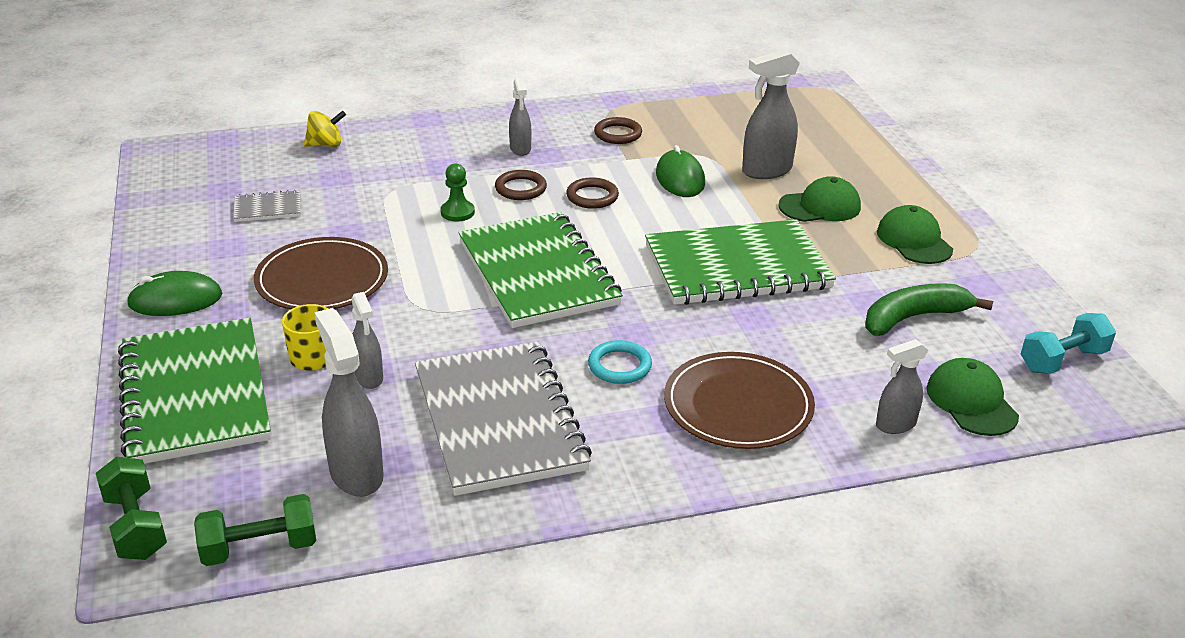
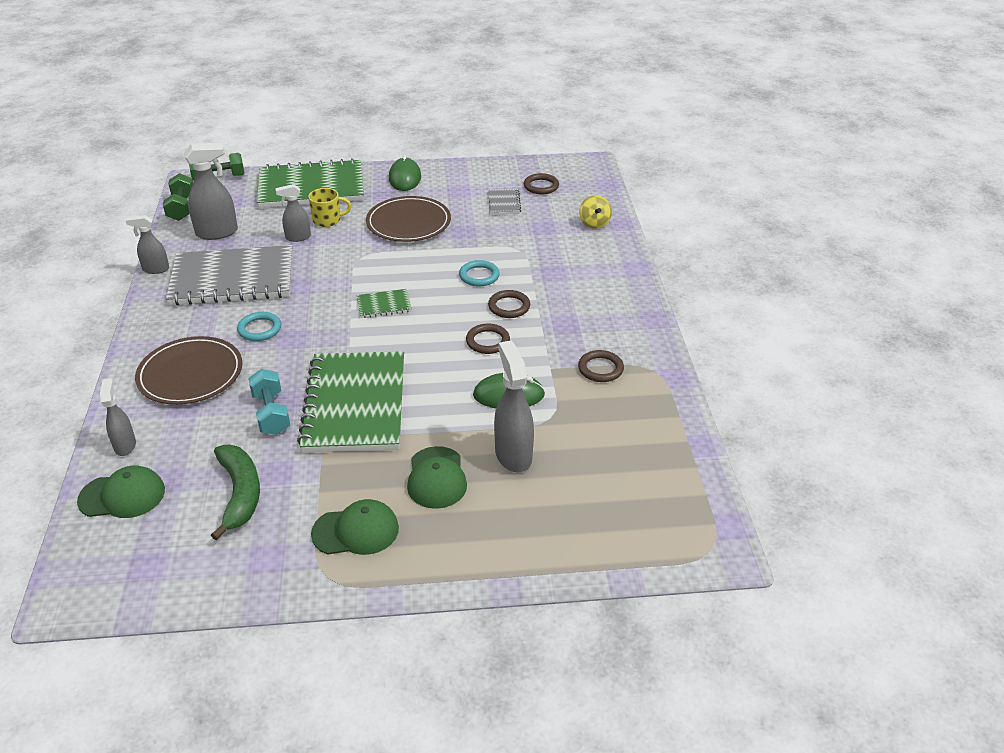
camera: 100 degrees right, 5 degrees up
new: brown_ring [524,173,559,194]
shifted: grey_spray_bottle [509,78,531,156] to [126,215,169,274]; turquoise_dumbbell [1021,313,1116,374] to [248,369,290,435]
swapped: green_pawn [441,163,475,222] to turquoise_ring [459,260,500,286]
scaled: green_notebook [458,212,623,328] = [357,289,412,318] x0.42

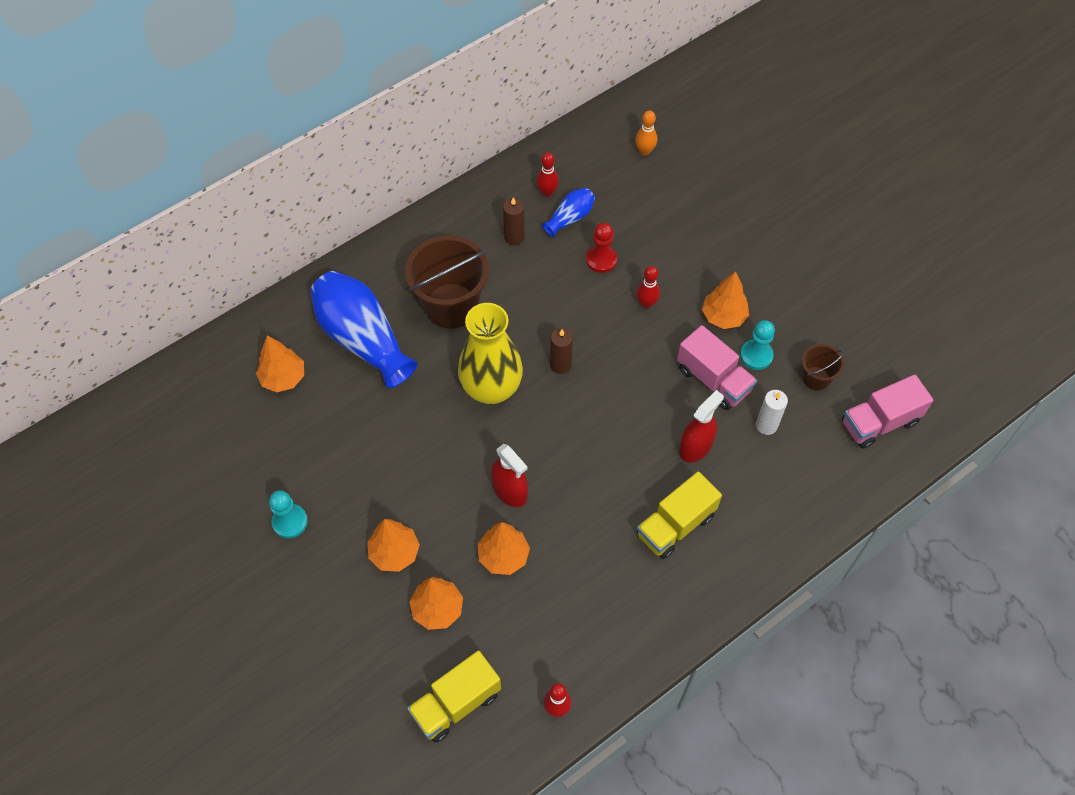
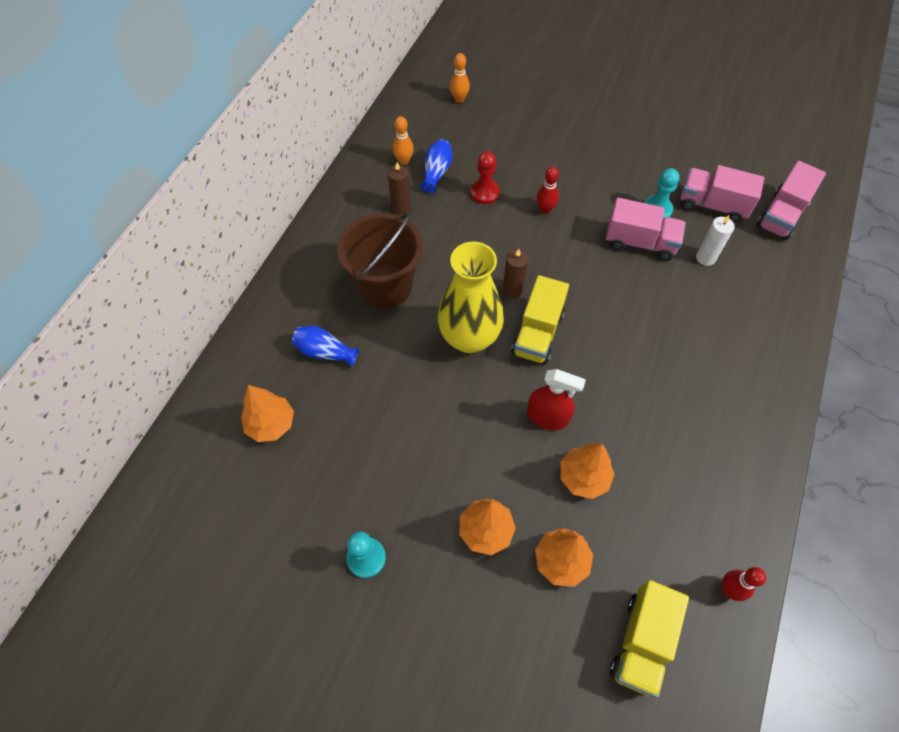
camera: 30 degrees left, 0 degrees up
gone: red_spray_bottle [679,390,724,462]; orange_tree [702,271,749,329]
shifted: yellow_truck [637,471,722,559] to [511,275,569,364]
swapped: brown_bucket [802,344,844,391] to pink_truck [680,165,764,223]
repainted: red_bowling_pin [536,152,559,197] to orange_bowling_pin [392,116,414,165]
scaled: blue_vase [310,271,418,388] = [292,326,359,367] x0.48

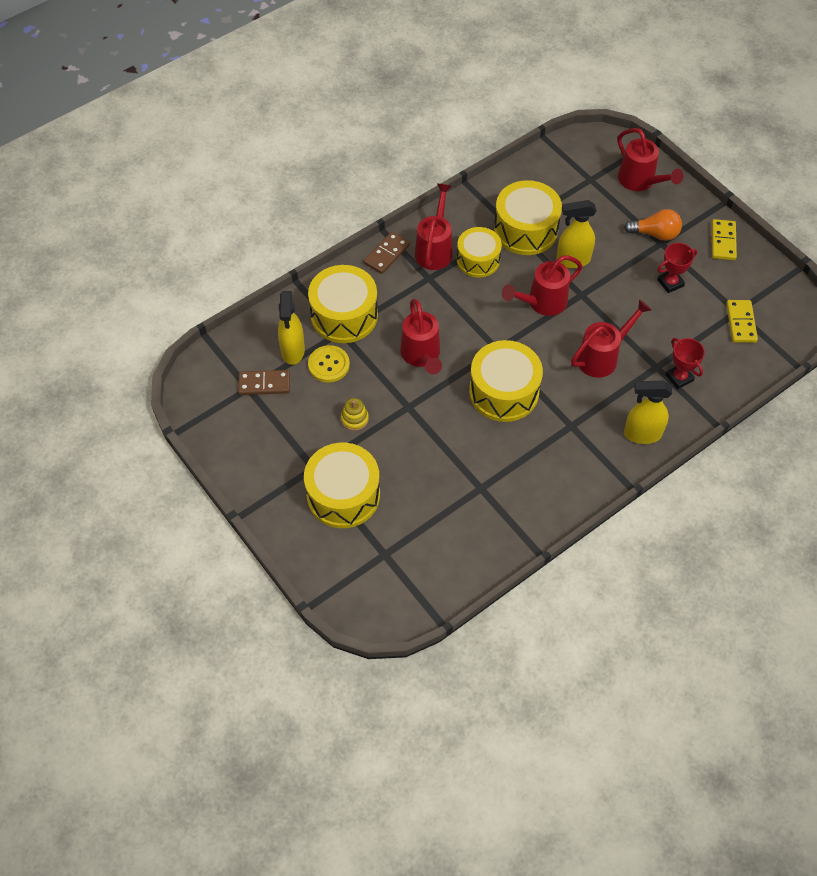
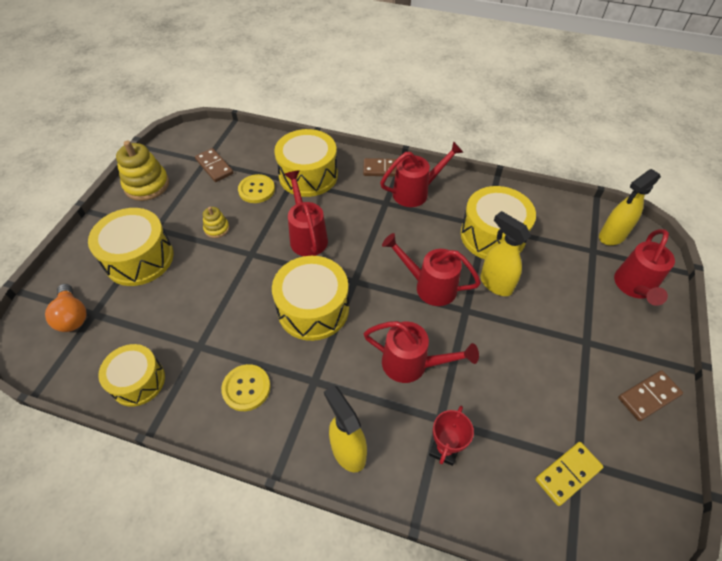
camera: 55 degrees right, 5 degrees down
gone: red_trophy [657,243,697,293]
new: yellow_stacking_toy [116,140,169,201]; yellow_button [221,364,271,411]
shifted: yellow_spray_bottle [278,291,305,365] to [599,169,661,245]; yellow_drum [457,227,502,277] to [98,344,165,407]; orange_light_bulb [624,209,682,241] to [45,284,86,332]
repainted: yellow_domino [712,219,737,260] to brown_domino [618,370,683,421]
rotated: red_watering_can [400,299,442,375] = [284,170,328,256] 120 degrees clockwise

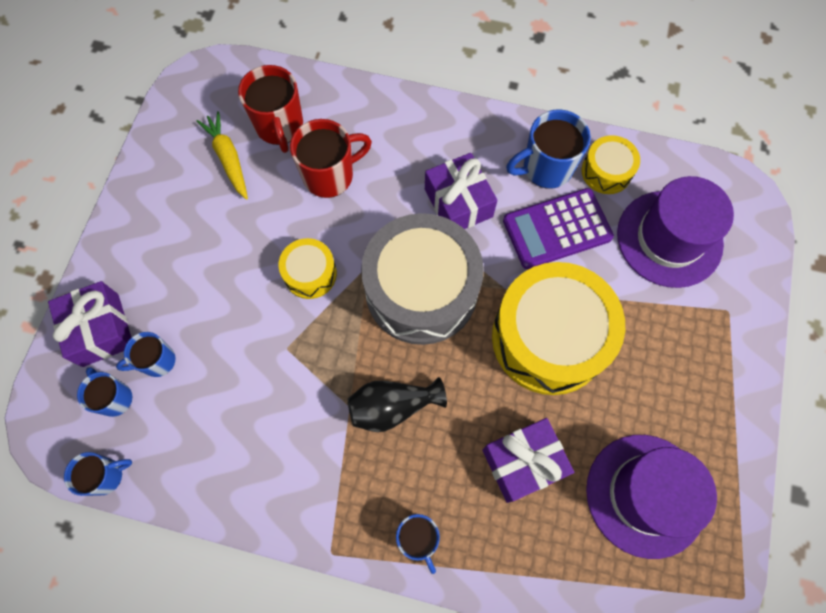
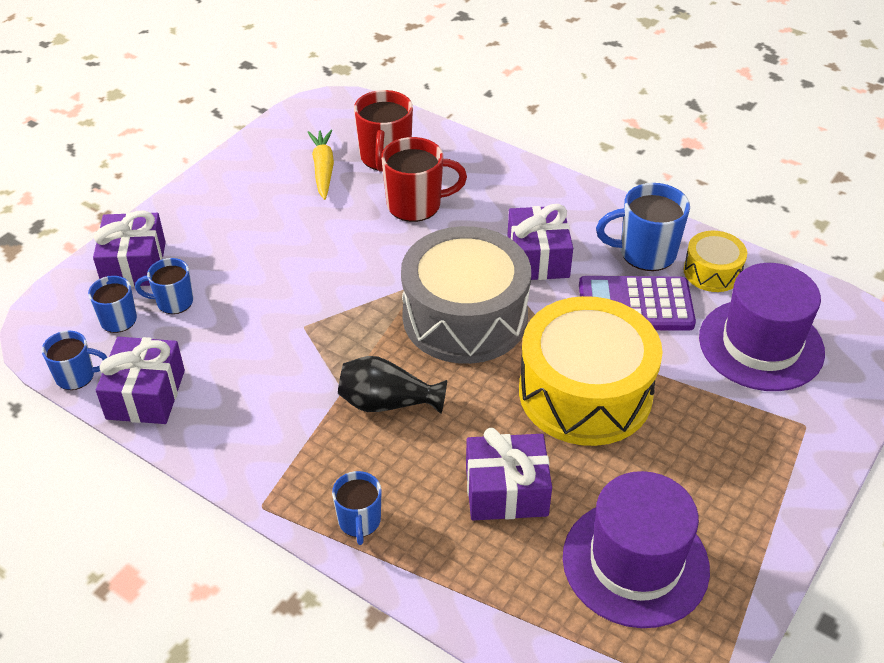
camera: 20 degrees right, 25 degrees down
gone: yellow_drum [279,238,337,299]
new: purple_gift [96,337,185,424]

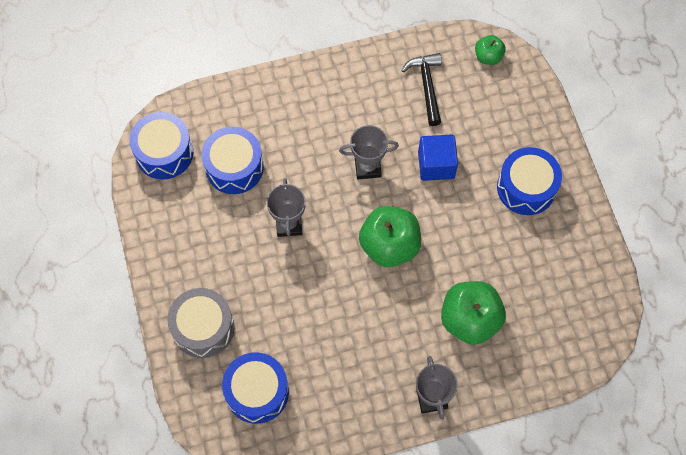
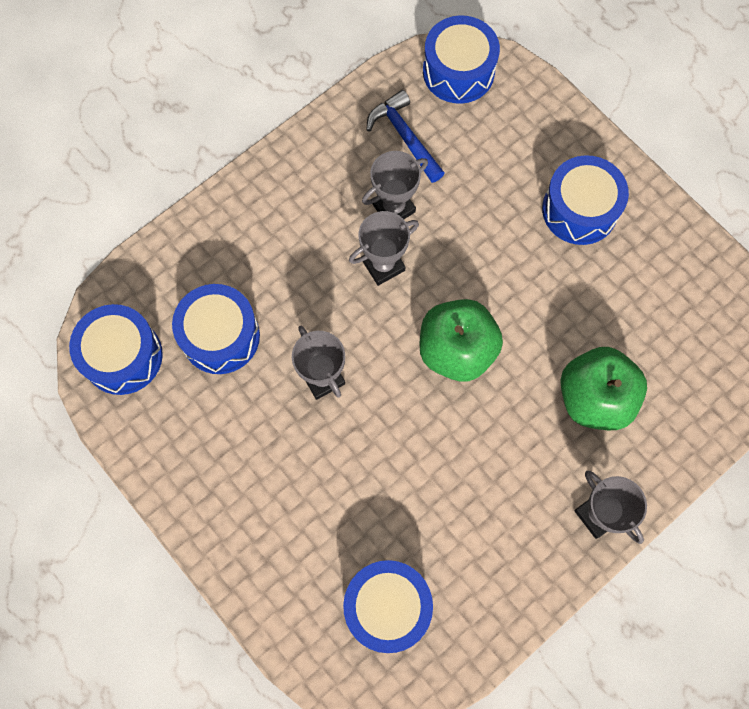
camera: 25 degrees left, 5 degrees up
gone: grey_drum [167,288,235,358]; blue_cube [418,135,458,181]
new: grey_trophy [362,151,428,219]
swapped: green_apple [475,35,506,65] to blue_drum [423,15,500,104]
repainted: black_hammer [401,53,442,126] to blue_hammer [366,90,445,183]

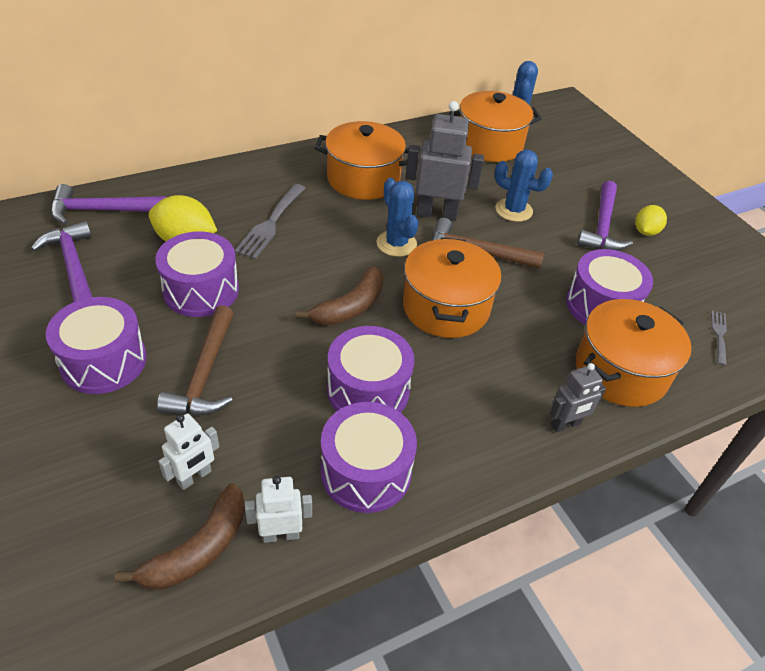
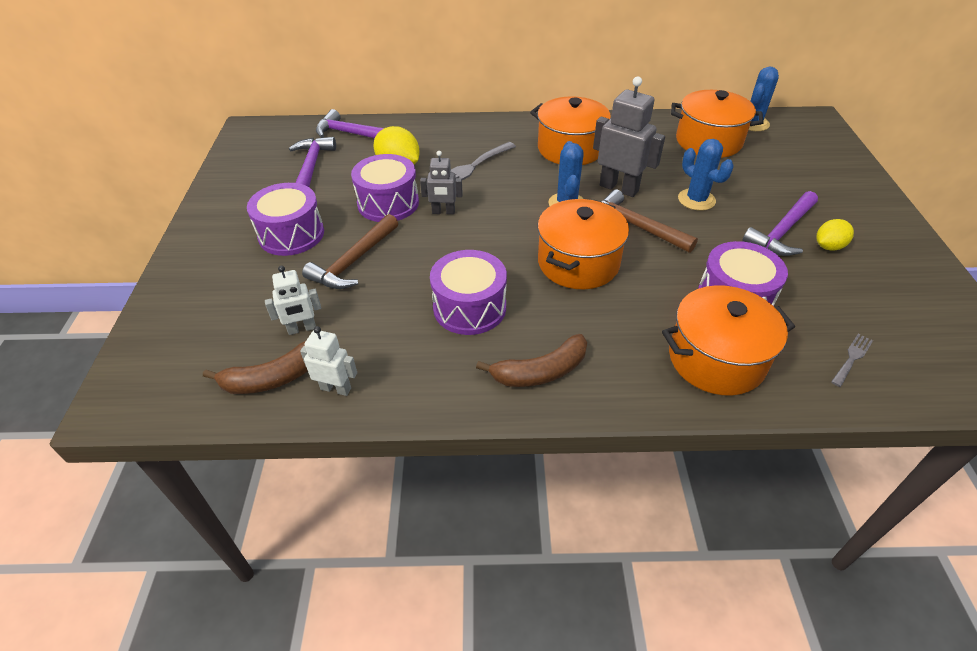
camera: 30 degrees right, 0 degrees up
gone: purple_drum [321,402,417,513]
shifted: brown_banana [296,266,384,325] to [476,334,587,387]; grey_robot [550,363,606,433] to [420,151,463,214]

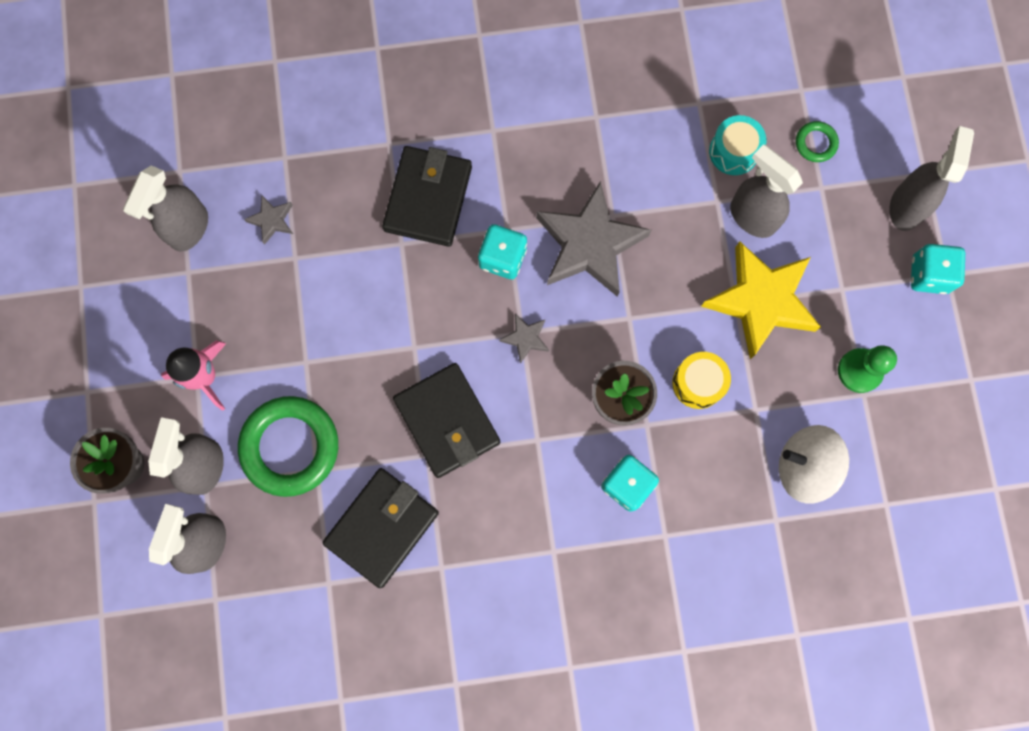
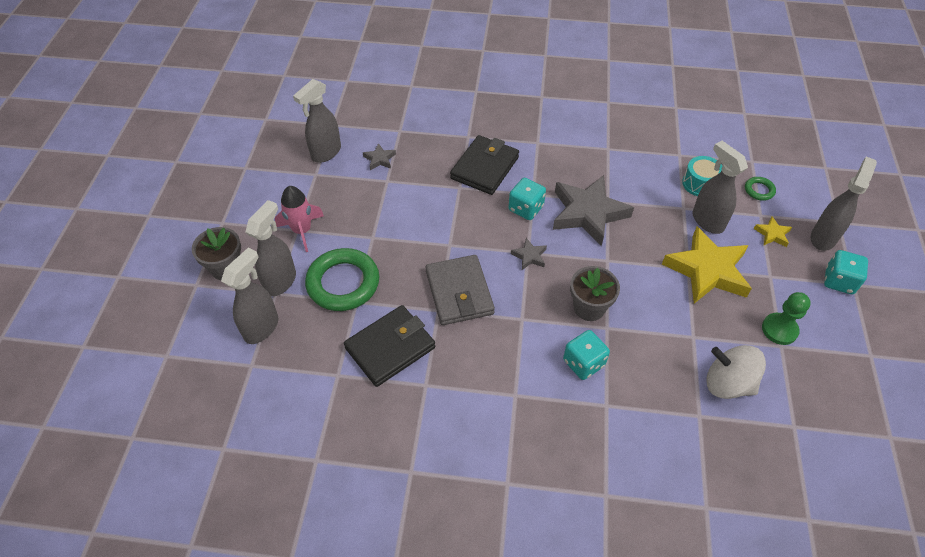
camera: 15 degrees right, 25 degrees down
gone: yellow_drum [673,352,731,409]
new: yellow_star [754,216,792,247]
repainted: black_wallet [393,363,500,478] to grey_wallet [426,255,495,325]

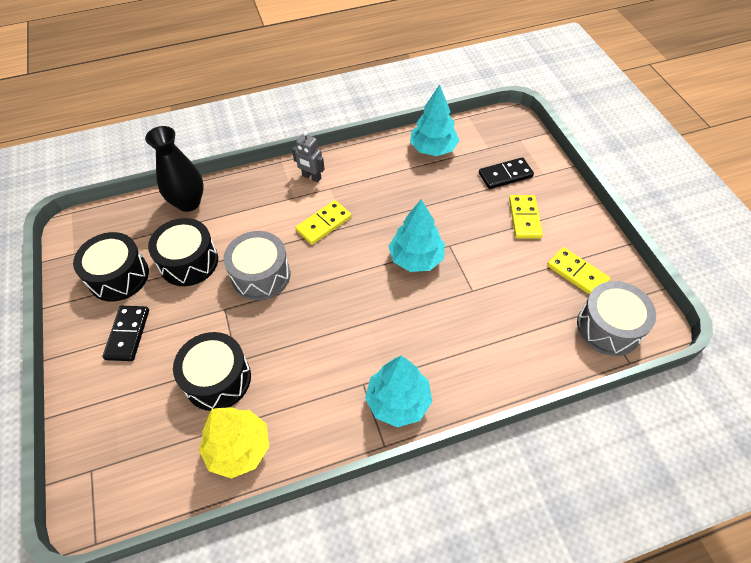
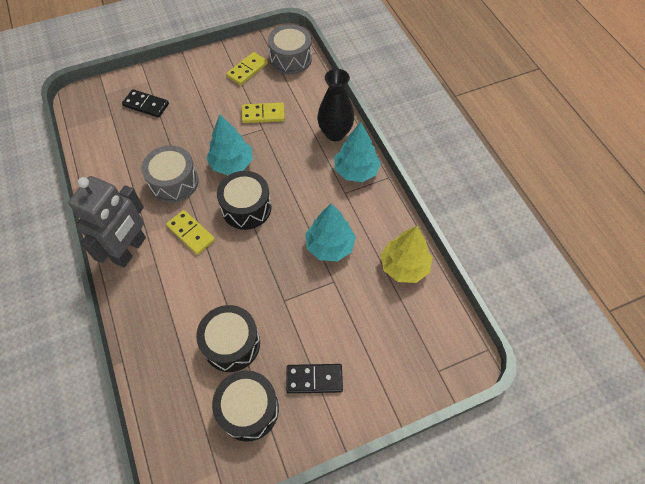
camera: 95 degrees left, 5 degrees up
shifted: black_vase [145,126,204,212] to [317,69,354,141]; black_drum [173,332,251,411] to [217,171,272,230]; grey_drum [223,231,290,300] to [142,145,199,203]; turquoise_tree [410,84,459,156] to [305,203,356,261]; yellow_domino [509,195,543,238] to [242,103,285,123]
rotated: black_domino [479,157,534,189] = [122,89,169,118] 45 degrees counterclockwise
scaled: grey_robot [292,131,325,183] = [68,176,146,268] x2.05

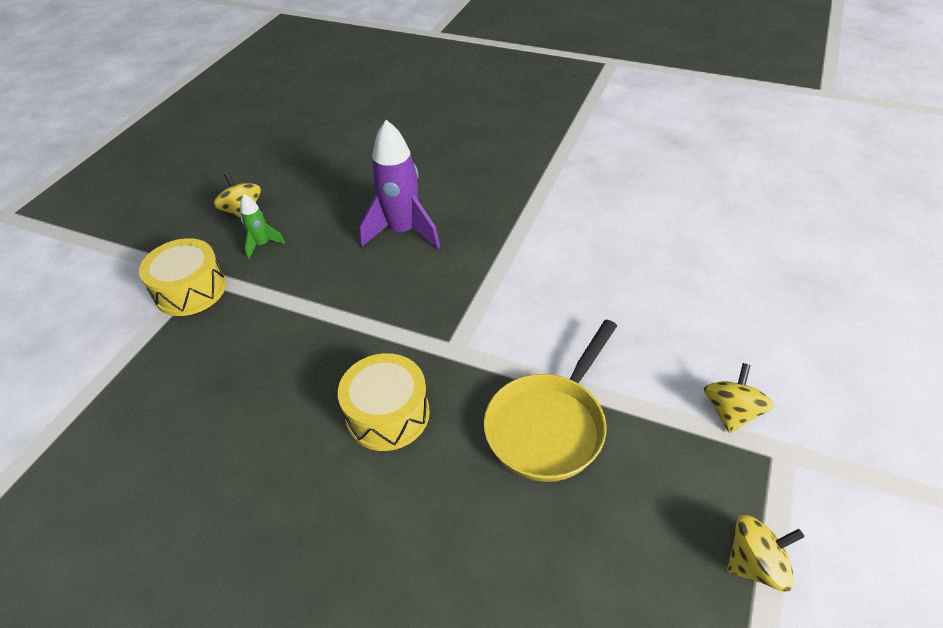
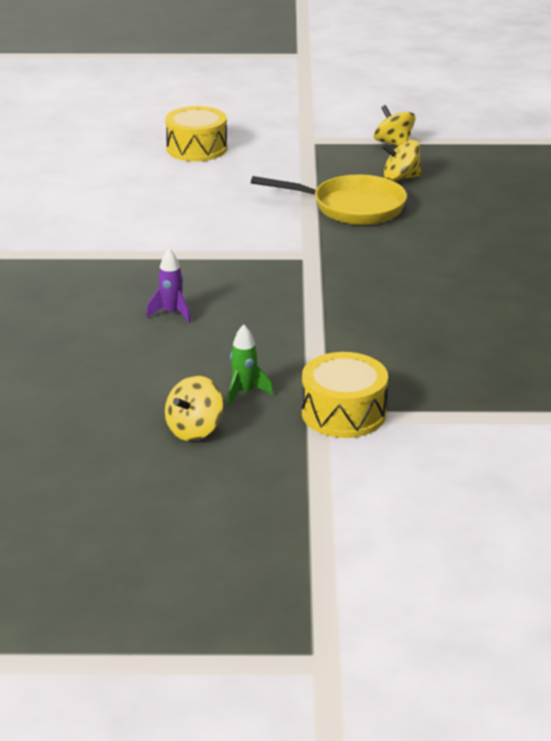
camera: 115 degrees left, 15 degrees down
shifted: yellow_drum [338,353,430,451] to [165,106,227,161]; yellow_spinning_top [704,363,775,433] to [382,140,421,181]
scaled: purple_rocket [359,120,440,249] = [146,249,191,323] x0.50

